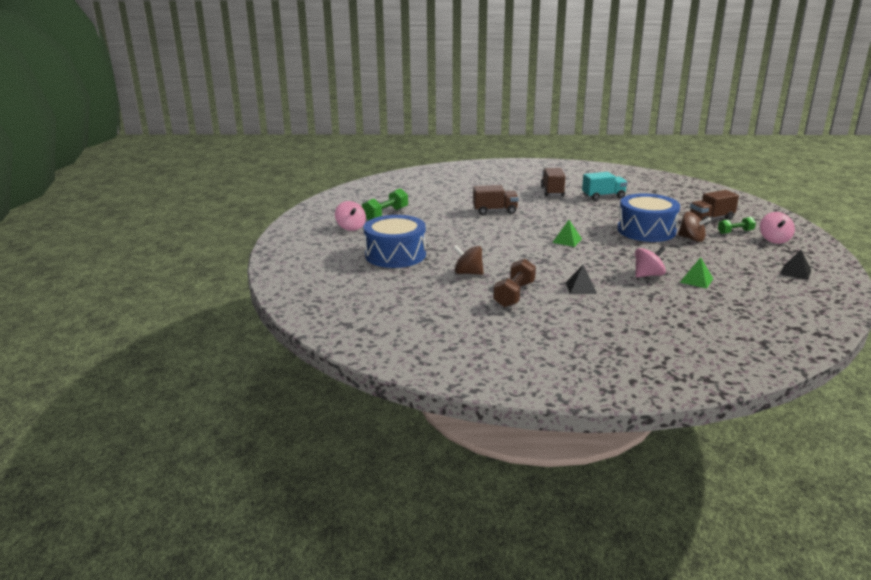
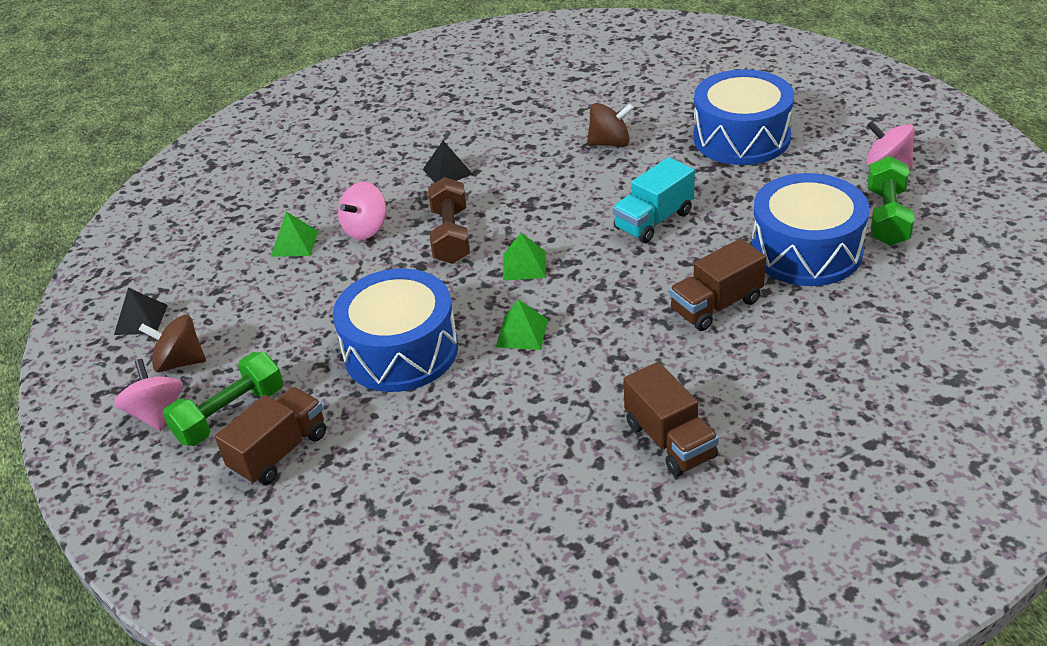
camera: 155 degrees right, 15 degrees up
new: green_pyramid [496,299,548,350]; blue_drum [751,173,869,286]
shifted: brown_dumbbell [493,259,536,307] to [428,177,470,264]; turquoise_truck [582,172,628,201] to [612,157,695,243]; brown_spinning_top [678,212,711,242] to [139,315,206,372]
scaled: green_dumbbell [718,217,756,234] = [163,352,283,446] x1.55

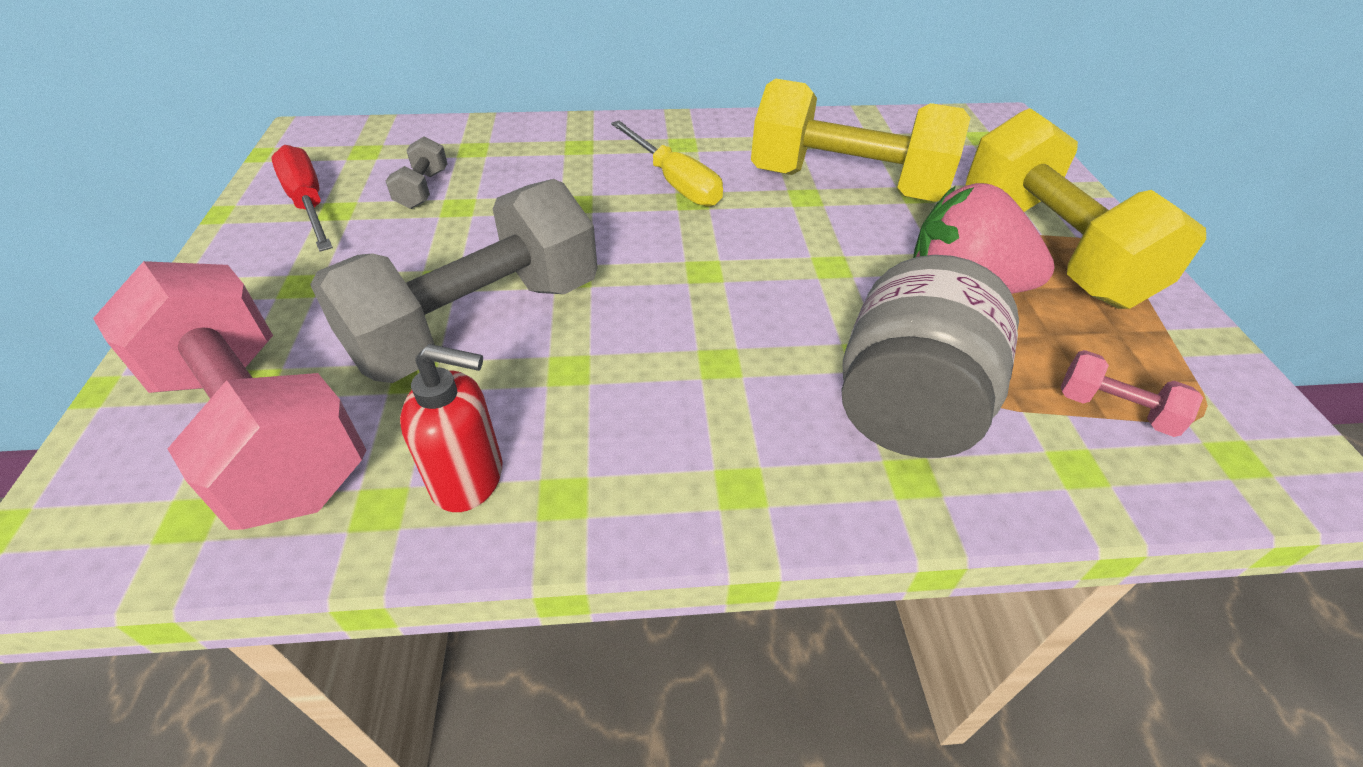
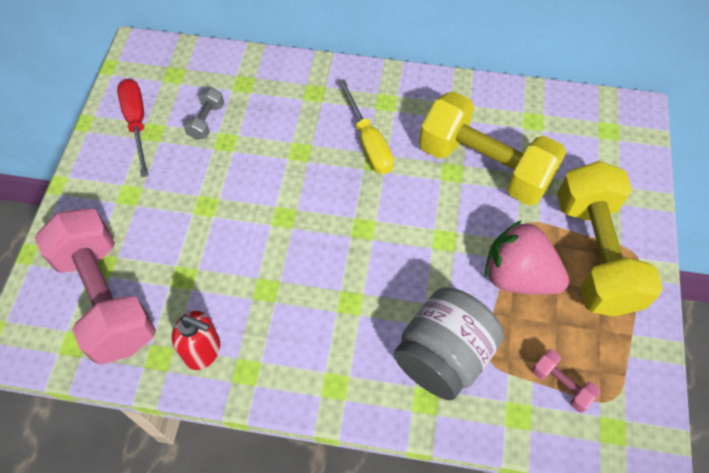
camera: 15 degrees right, 15 degrees up
gone: grey_dumbbell [310,179,598,383]

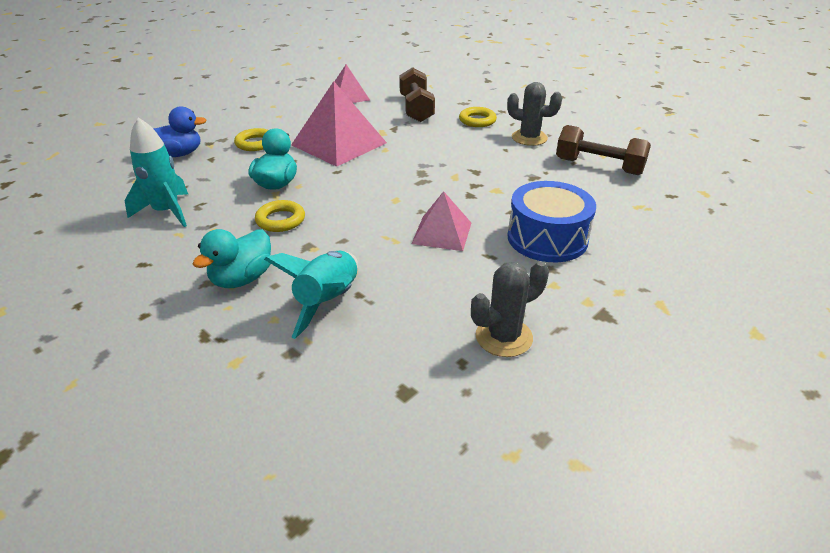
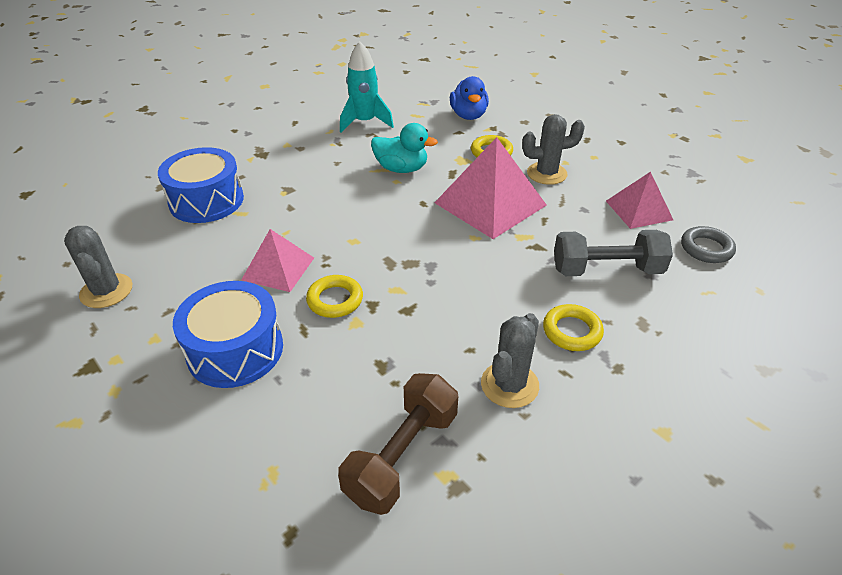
camera: 95 degrees right, 5 degrees up
gone: turquoise_duck [193,229,271,288]
new: grey_cactus [522,114,585,185]; grey_ring [681,226,736,263]
shifted: yellow_ring [255,200,305,232] to [306,275,363,318]
swapped: turquoise_rocket [264,251,358,339] to blue_drum [158,147,244,223]
repainted: brown_dumbbell [399,67,435,122] to grey_dumbbell [554,230,673,276]

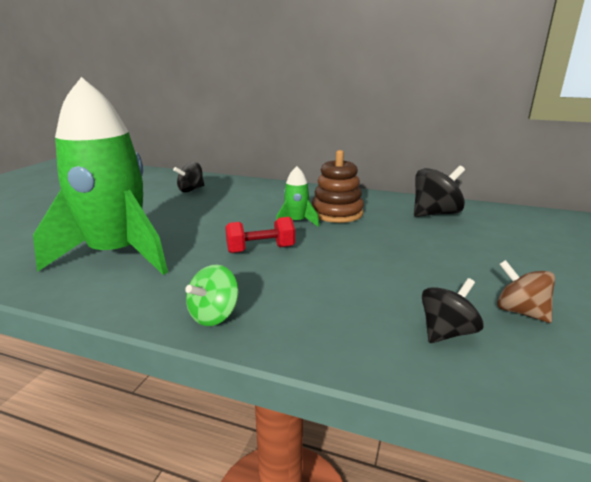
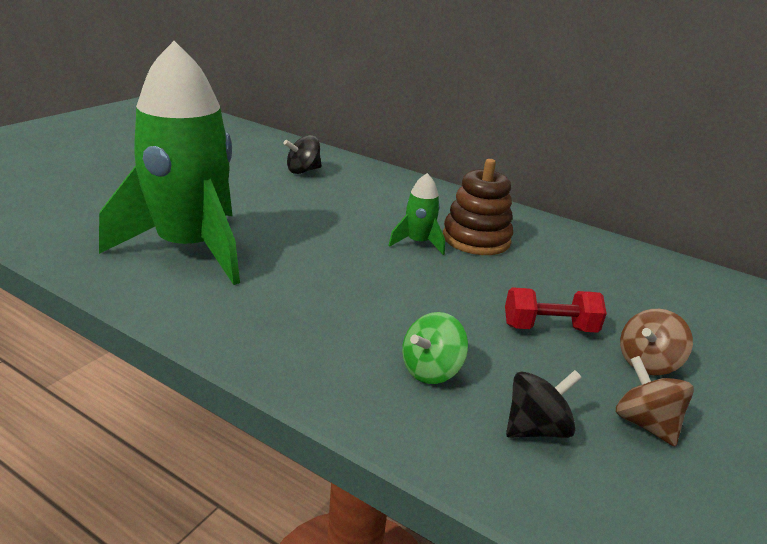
camera: 10 degrees right, 5 degrees up
gone: black_spinning_top [414,166,465,217]
new: brown_spinning_top [620,309,693,375]
shifted: green_spinning_top [185,265,239,326] to [402,312,468,384]; red_dumbbell [225,217,295,253] to [505,287,607,333]

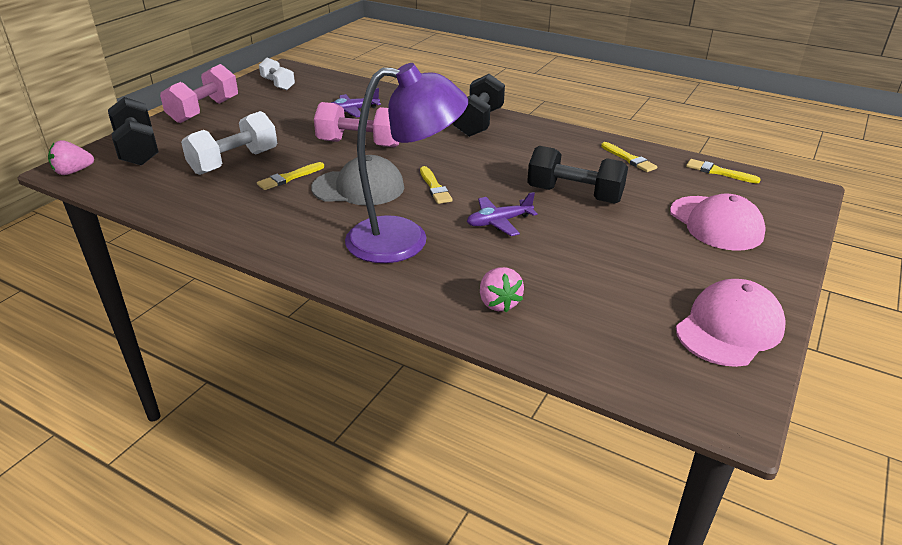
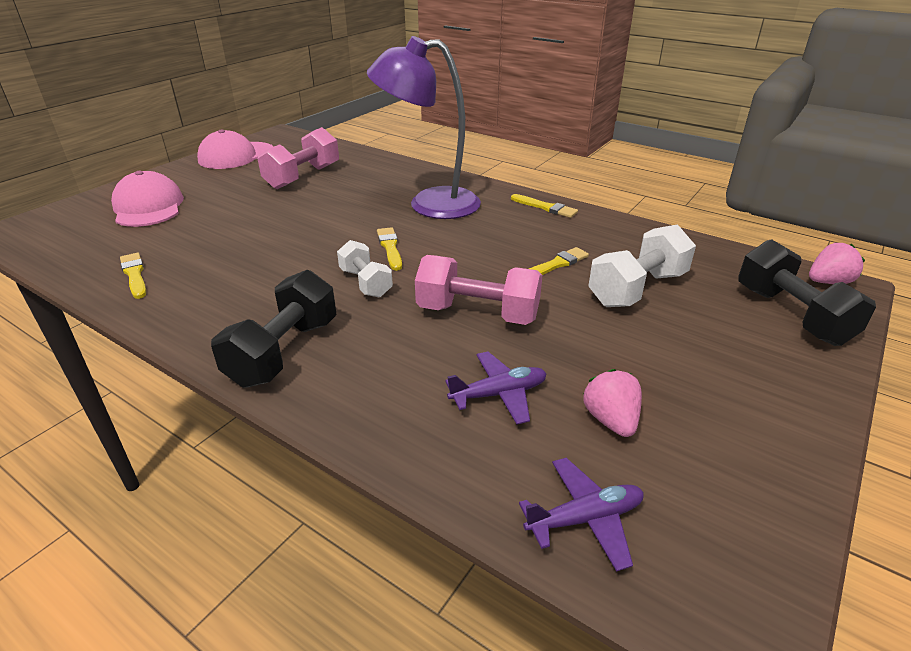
camera: 175 degrees left, 0 degrees up
gone: grey_cap [311,155,404,205]; black_dumbbell [527,146,628,204]
shifted: pink_dumbbell [160,64,238,123] to [258,127,339,189]; white_dumbbell [259,58,295,90] to [337,240,393,297]; purple_plane [467,192,538,236] to [519,458,644,572]; pink_strawberry [480,267,524,312] to [583,369,642,437]; yellow_brush [686,159,761,183] to [511,194,578,218]

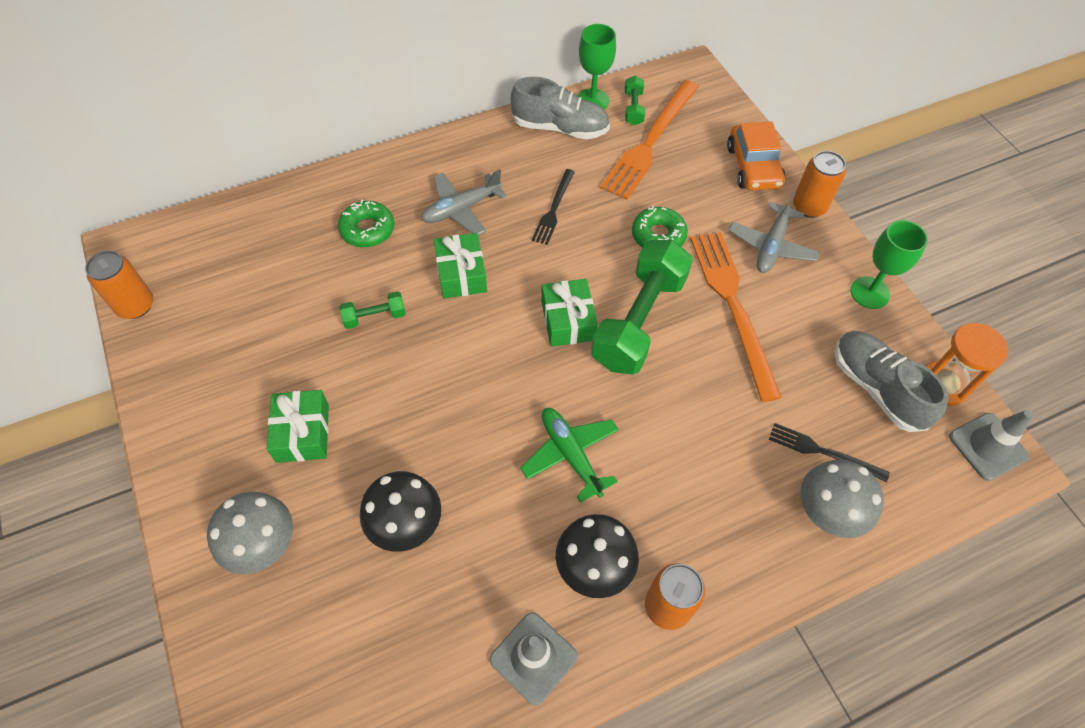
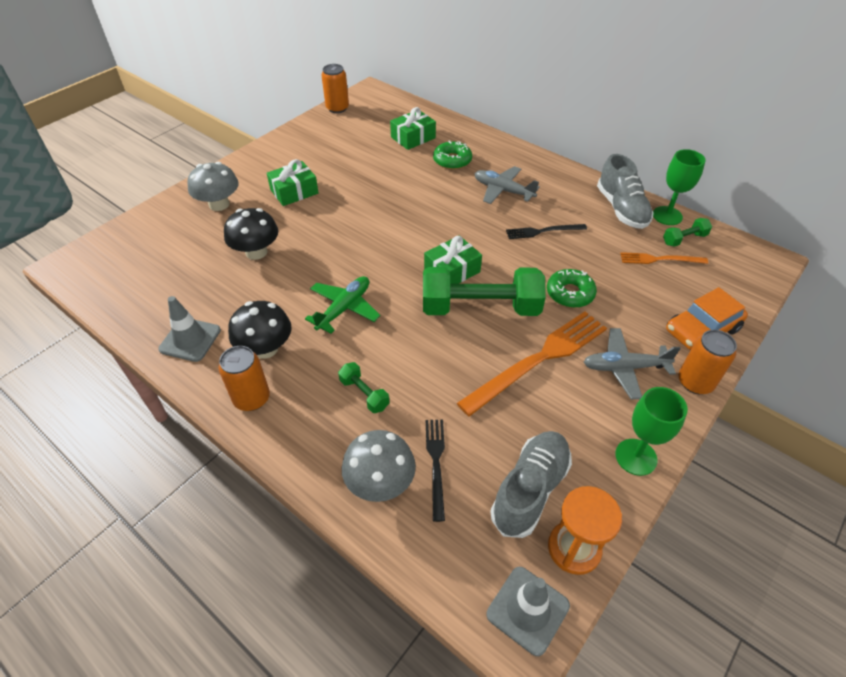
camera: 65 degrees right, 10 degrees down
shifted: green_dumbbell [340,291,406,329] to [338,362,390,413]; green_gift [434,233,487,299] to [390,107,436,150]
scaled: orange_fork [600,80,699,200] = [620,252,708,264] x0.53

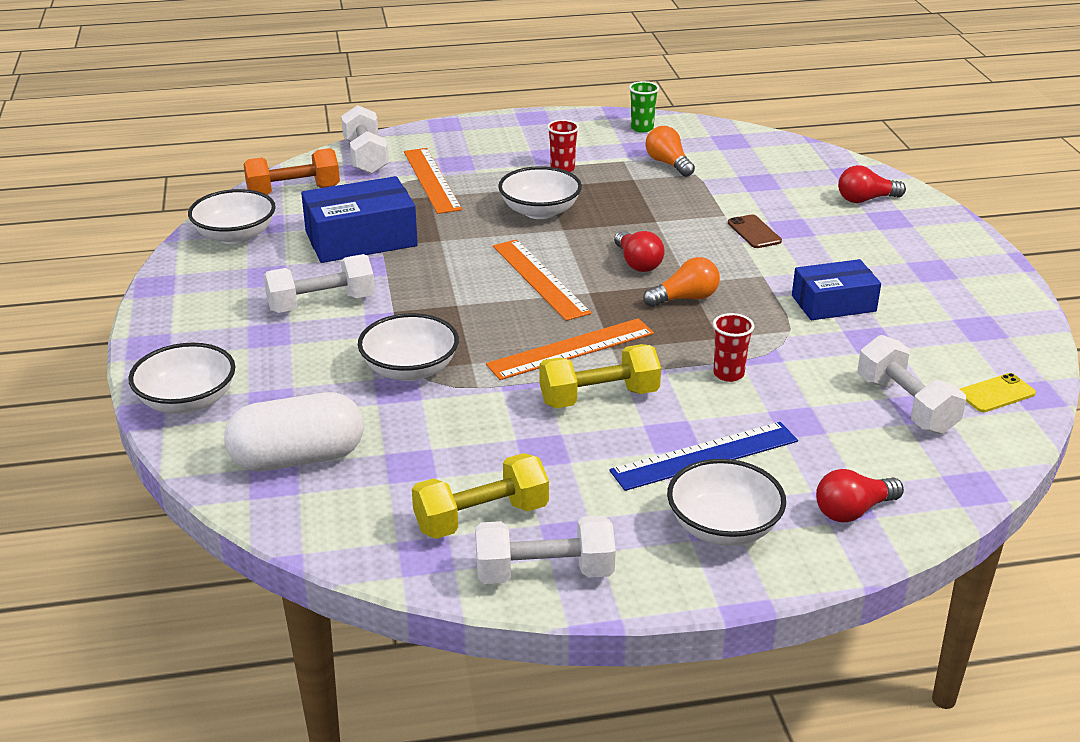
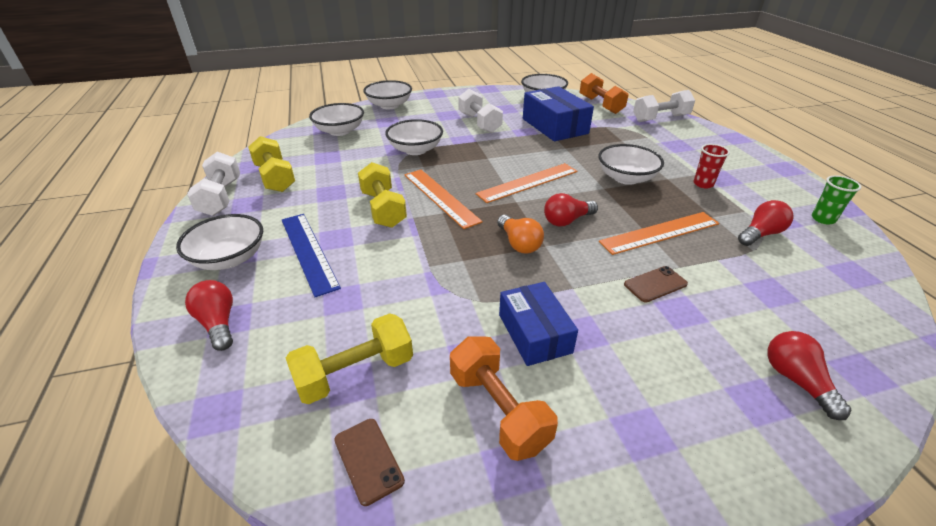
camera: 85 degrees right, 5 degrees up
gone: red_cup [713,313,754,382]
new: orange_dumbbell [450,337,558,461]
shifted: orange_ruler [404,148,462,214] to [599,212,719,255]
swapped: white_capsule [224,392,364,471] to white_bowl [309,103,364,136]
repainted: orange_light_bulb [645,126,695,177] to red_light_bulb [738,200,794,246]; white_dumbbell [858,335,966,434] to yellow_dumbbell [286,313,413,404]; yellow_phone [960,373,1036,412] to brown_phone [334,419,405,506]

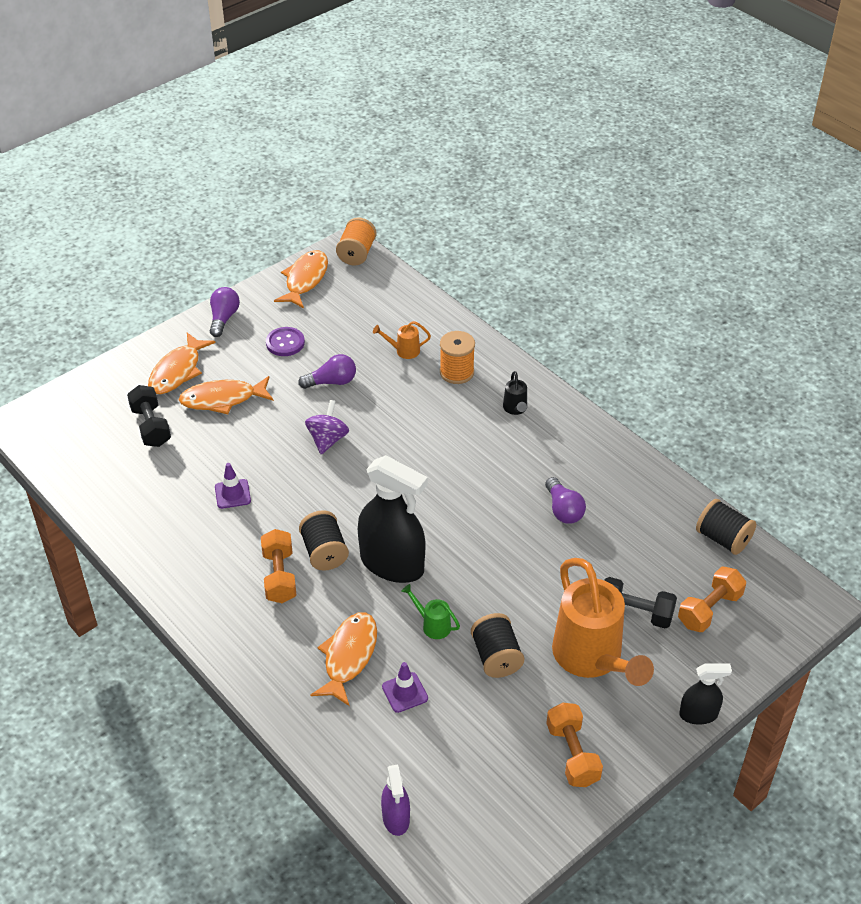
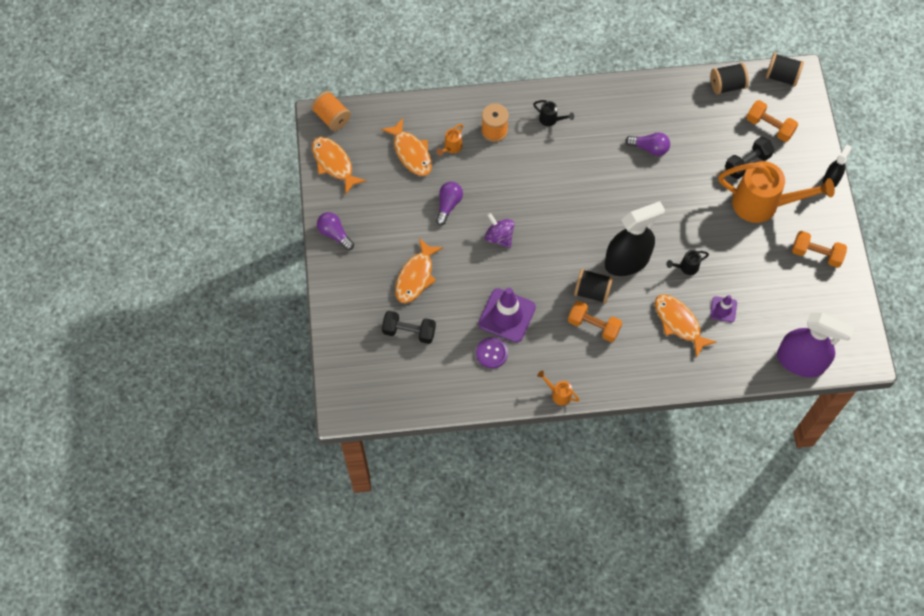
camera: 55 degrees left, 20 degrees up
new: orange_watering_can [537,371,580,405]
shifted: orange_fish [148,333,215,394] to [381,118,432,176]; purple_button [266,327,305,356] to [476,337,508,368]; black_spool [471,613,525,678] to [766,53,804,87]
repainted: green_watering_can [401,584,460,639] to black_watering_can [666,250,709,275]
rotated: orange_dumbbell [678,567,746,632] = [746,100,798,142] 45 degrees counterclockwise
scaled: purple_traffic_cone [215,463,251,509] = [478,288,536,343] x1.89; purple_spray_bottle [381,765,410,836] = [777,313,855,378] x1.94

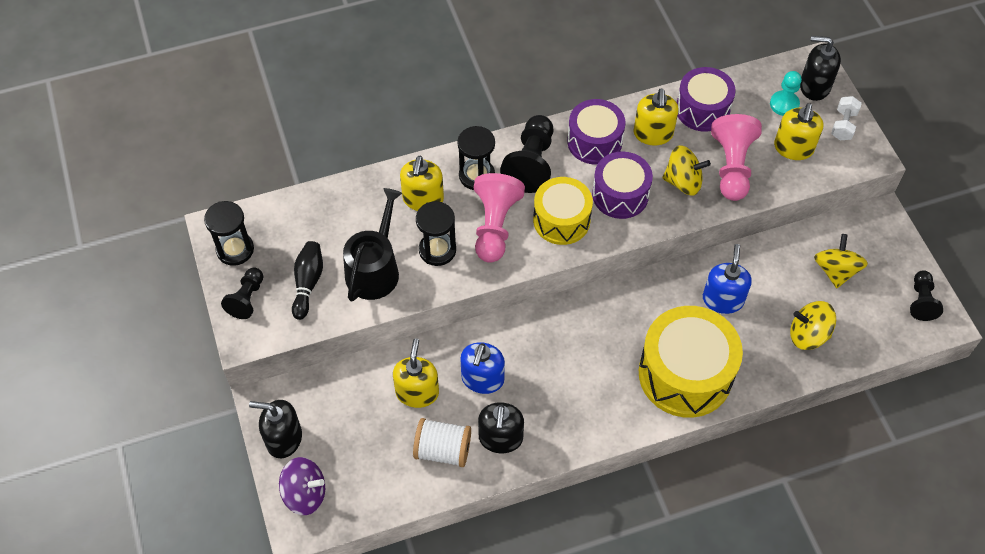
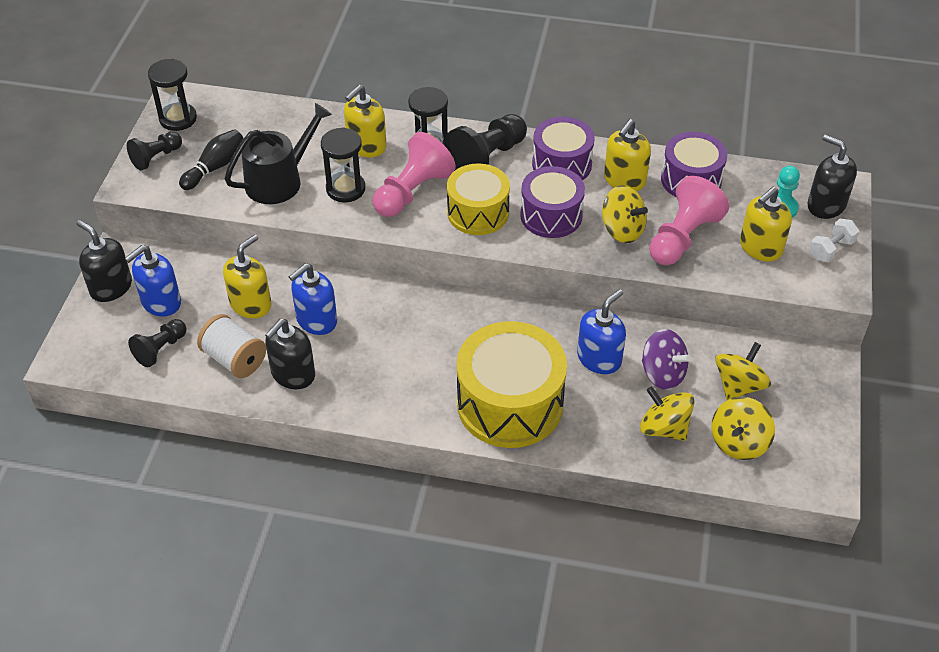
camera: 30 degrees right, 10 degrees down
new: blue_soap_dispenser [125,245,181,317]; yellow_spinning_top [711,397,775,460]
shifted: purple_spinning_top [279,457,325,515] to [642,329,691,390]; black_pawn [910,270,943,321] to [128,319,187,367]

